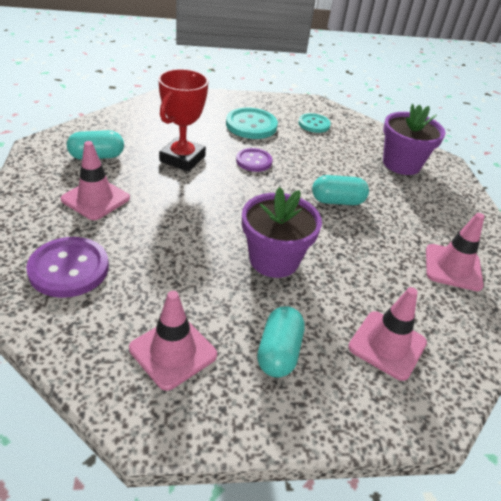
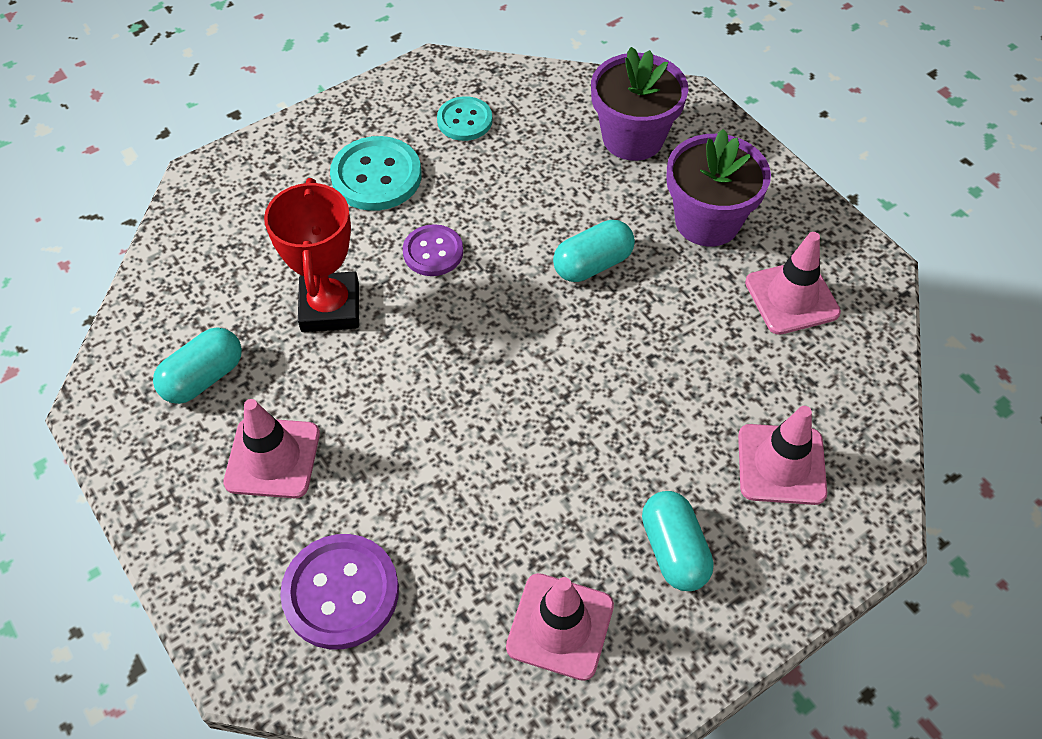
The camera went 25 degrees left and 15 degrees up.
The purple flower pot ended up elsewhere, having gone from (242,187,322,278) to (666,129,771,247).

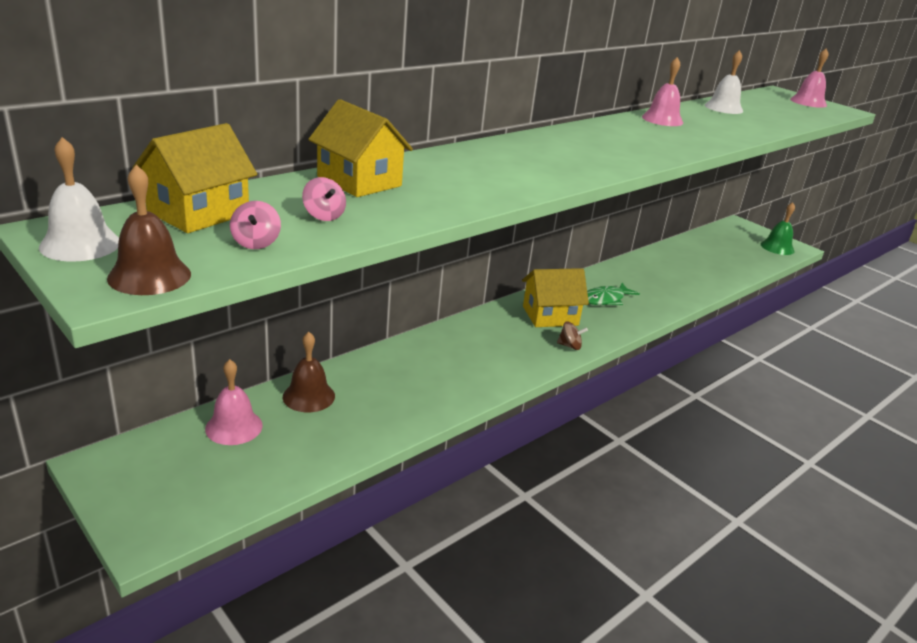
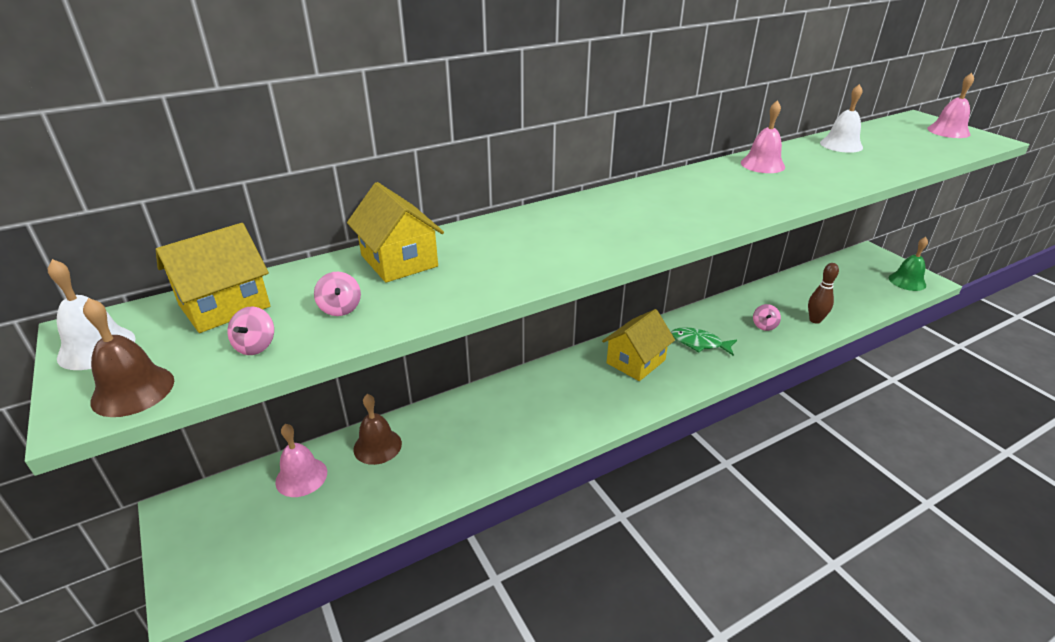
The camera went 15 degrees right and 5 degrees up.
The yellow house at (522,268,589,327) ended up facing another way, 45 degrees counterclockwise from before.
The second view lost the brown spinning top at (557,322,588,350).
The green fish at (587,283,640,305) ended up facing another way, 45 degrees clockwise from before.
The second view gained the pink spinning top at (753,304,781,331).
The second view gained the brown bowling pin at (808,263,839,324).

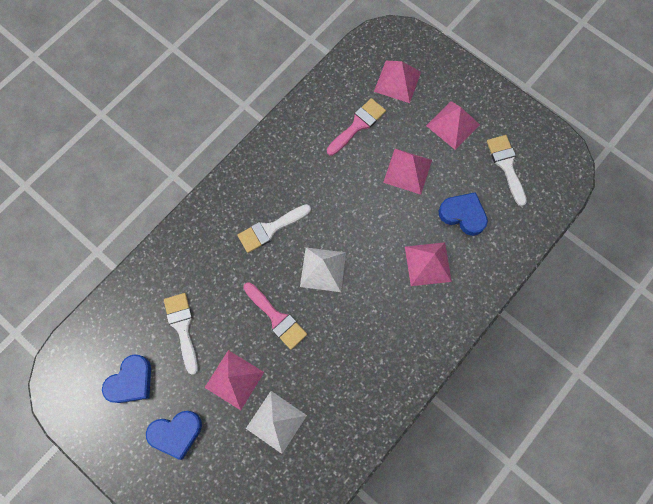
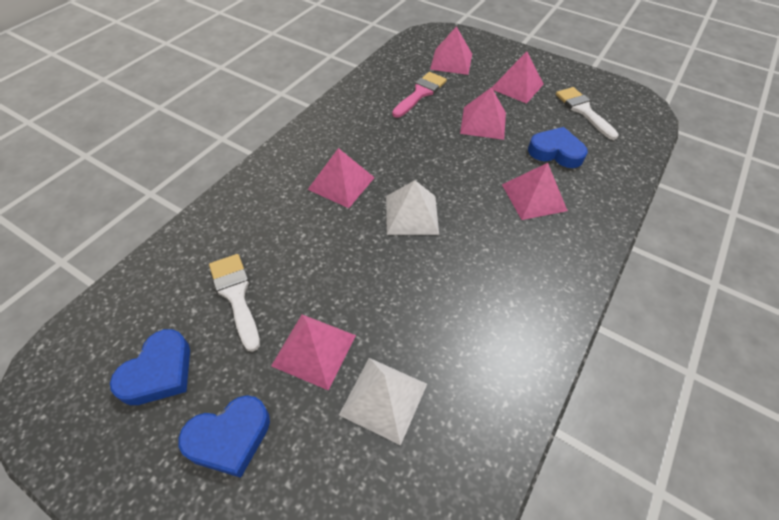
The camera went 10 degrees left and 20 degrees down.
Where the white brush stood at (237,204,311,253), the pink pyramid came to stand at (307,148,375,208).
The second view lost the pink brush at (243,282,307,350).

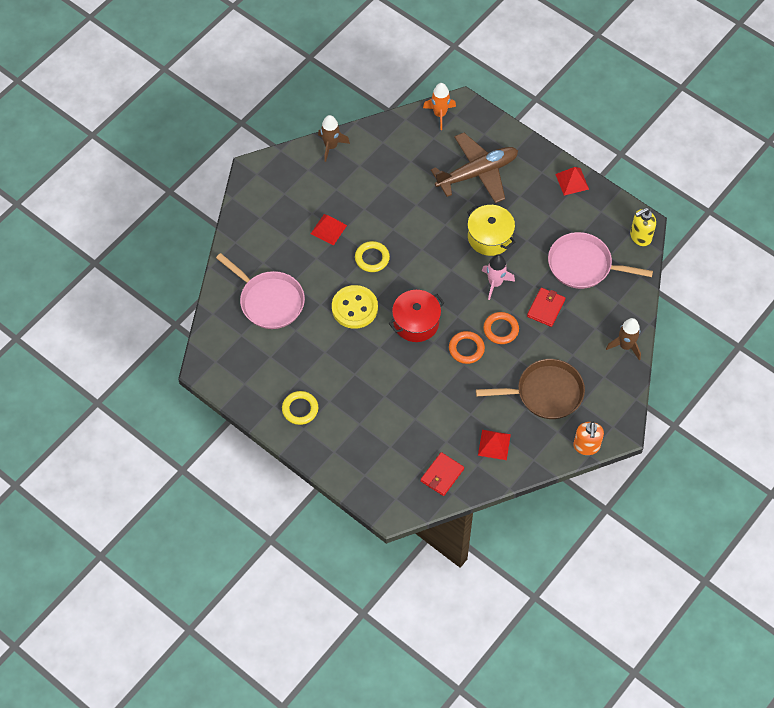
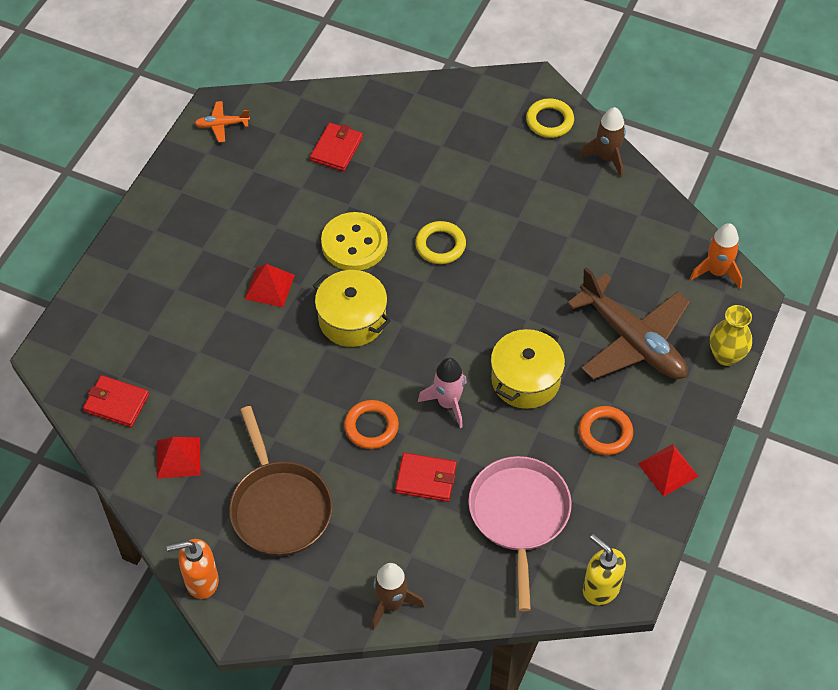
The camera went 75 degrees right and 5 degrees down.
Where the pink pan stood at (216,253,305,329), the red wallet came to stand at (310,123,363,171).
The yellow ring ended up elsewhere, having gone from (282,391,318,425) to (526,98,574,138).
The red pyramid ended up elsewhere, having gone from (311,214,347,245) to (245,264,295,307).
What was the red pot at (389,290,444,342) turned into the yellow pot at (313,270,391,347).
The orange ring ended up elsewhere, having gone from (449,331,485,364) to (579,406,633,455).
The second view gained the orange plane at (194,101,250,142).
The second view gained the yellow vase at (710,305,752,366).

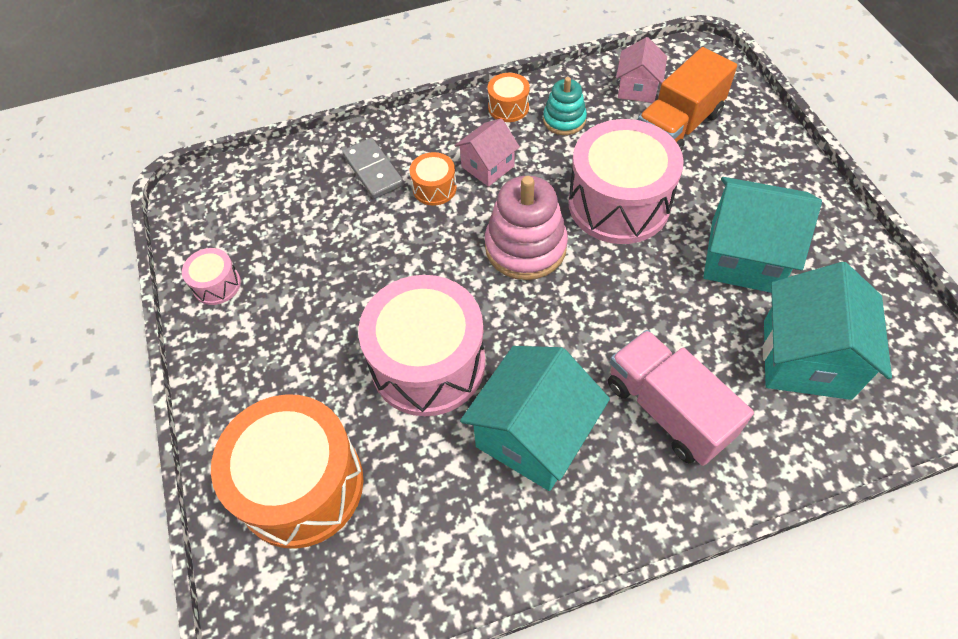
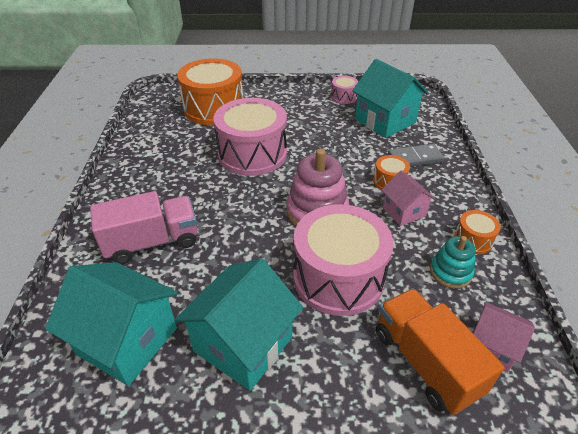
The camera went 105 degrees right and 15 degrees down.
The turquoise house ended up elsewhere, having gone from (460,346,610,491) to (352,59,429,138).

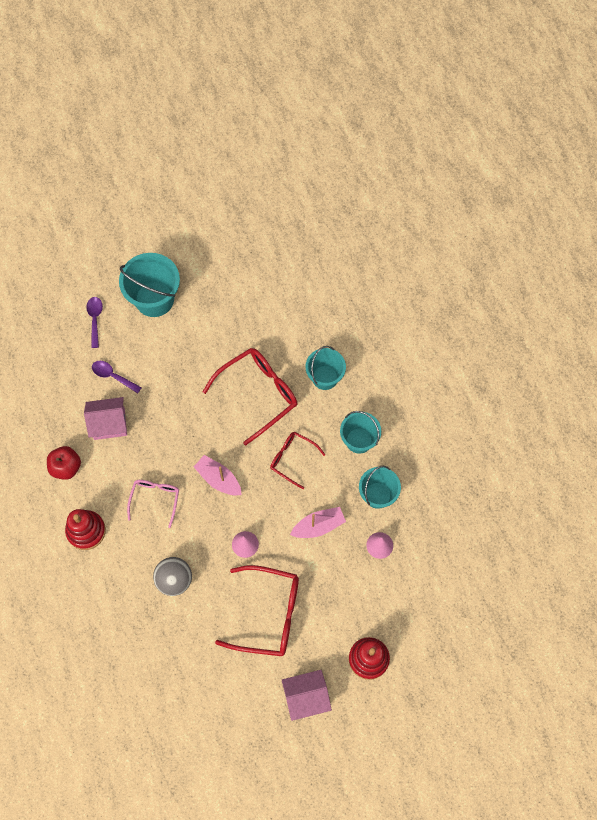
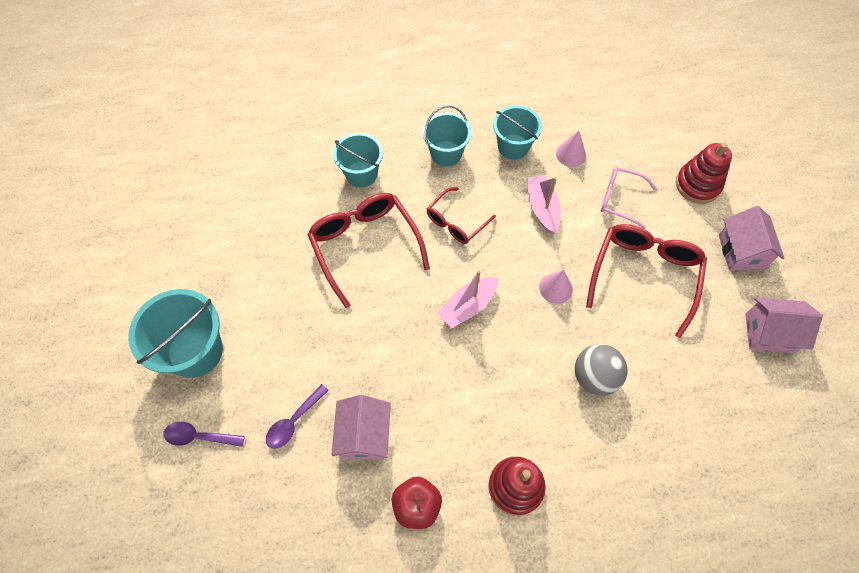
The camera went 80 degrees left and 5 degrees down.
The pink glasses ended up elsewhere, having gone from (127,480,179,528) to (601,167,656,229).
The second view gained the pink house at (745,297,823,353).

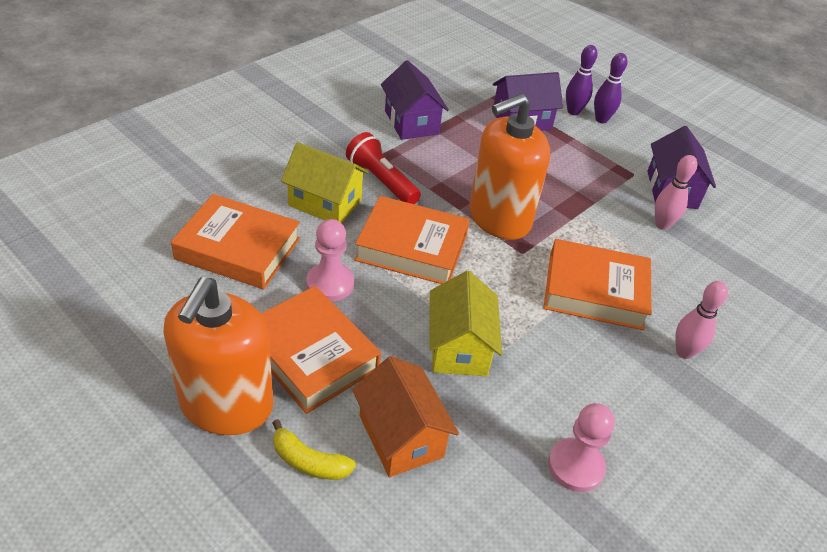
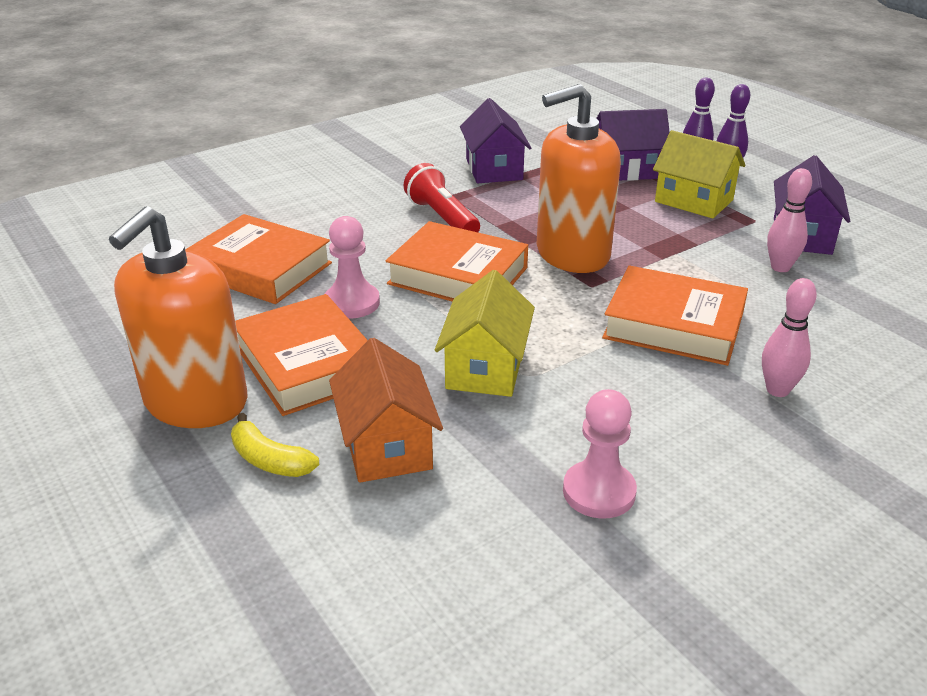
The camera went 15 degrees right and 10 degrees down.
The yellow house ended up elsewhere, having gone from (281,142,369,223) to (653,130,746,218).

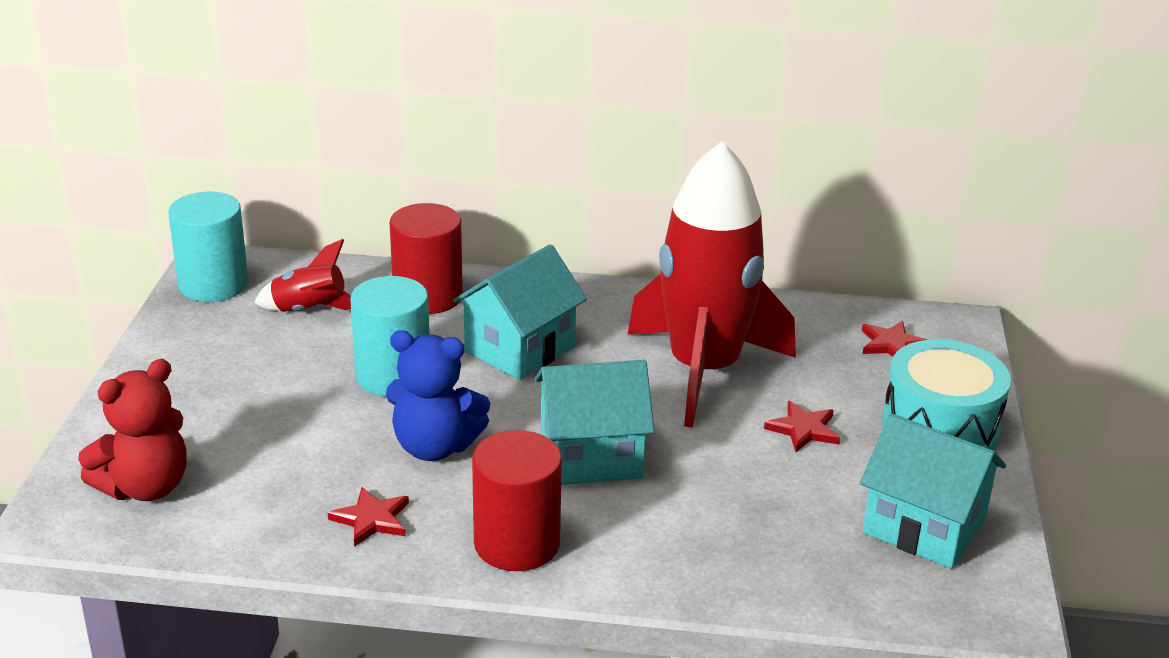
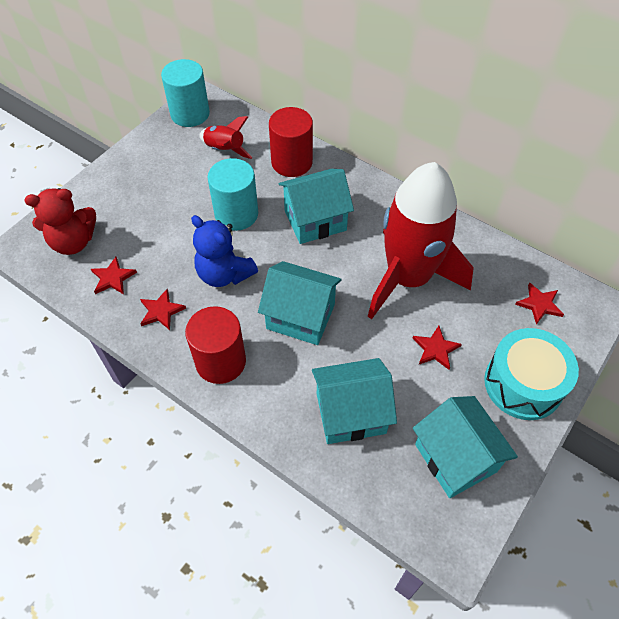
The camera went 30 degrees right and 25 degrees up.
The second view gained the red star at (91,257,137,294).
The second view gained the turquoise house at (312,358,397,444).

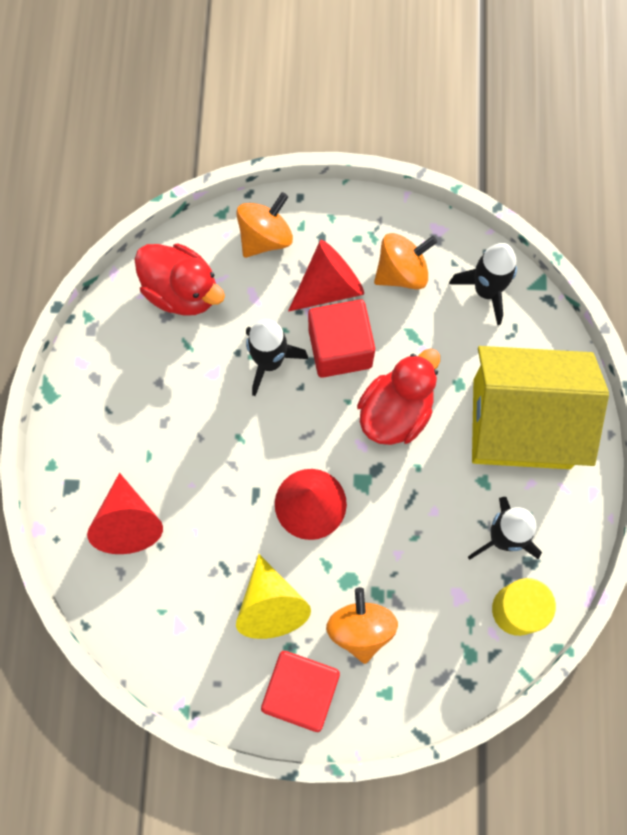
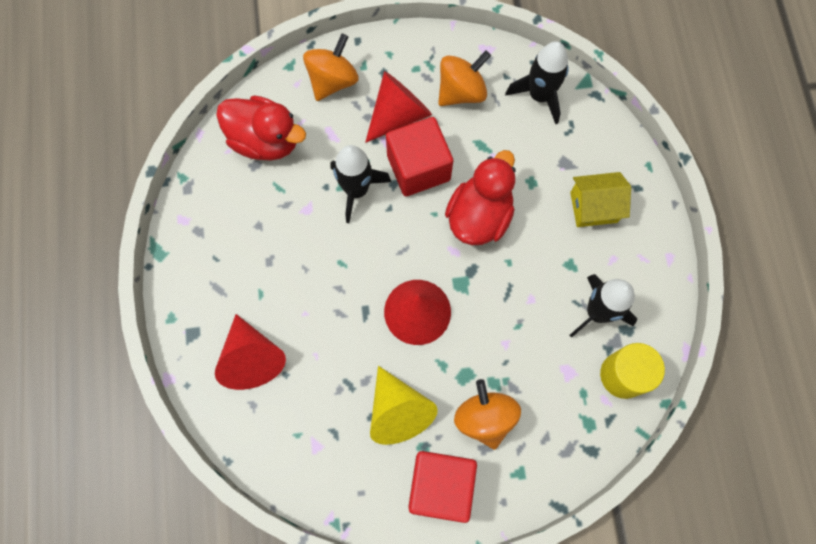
The camera went 10 degrees left and 0 degrees up.
The size of the yellow house at (472,346,609,469) changed by a factor of 0.47.

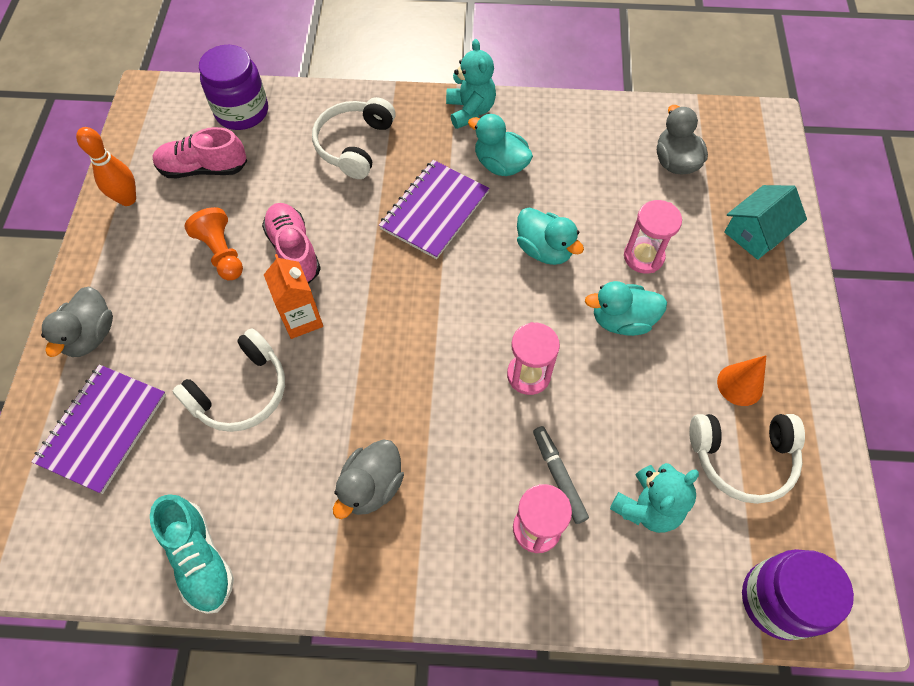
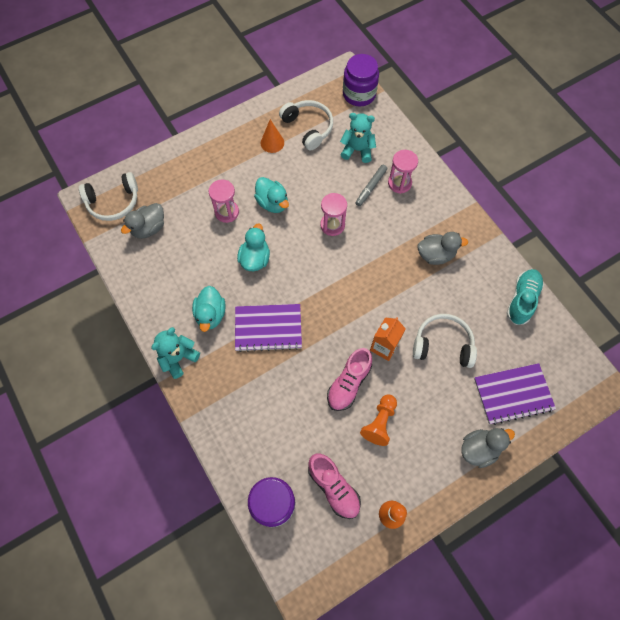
The camera went 125 degrees left and 5 degrees up.
The white headphones ended up elsewhere, having gone from (312,97,395,179) to (79,172,138,221).
The second view lost the turquoise house at (724,185,807,260).

